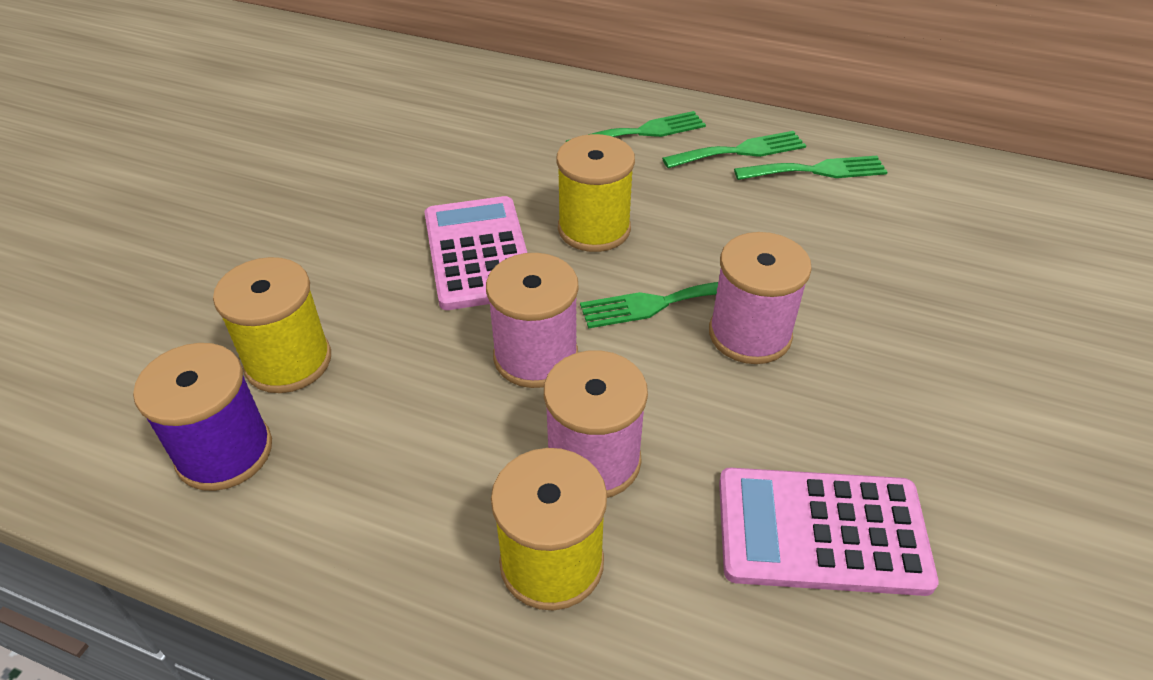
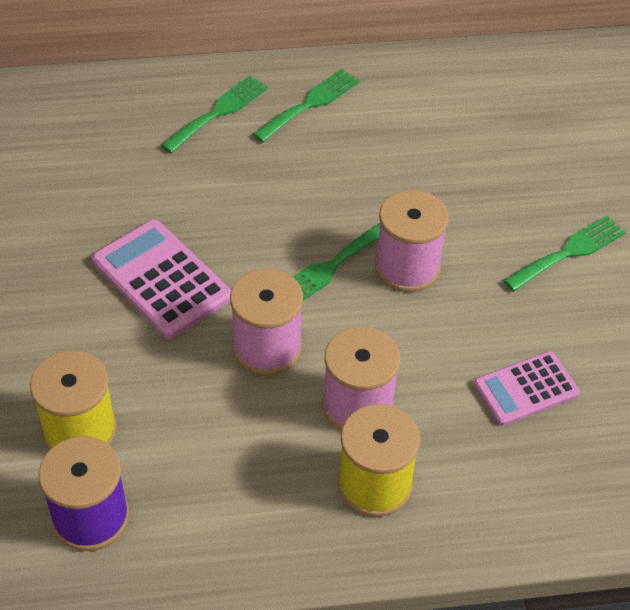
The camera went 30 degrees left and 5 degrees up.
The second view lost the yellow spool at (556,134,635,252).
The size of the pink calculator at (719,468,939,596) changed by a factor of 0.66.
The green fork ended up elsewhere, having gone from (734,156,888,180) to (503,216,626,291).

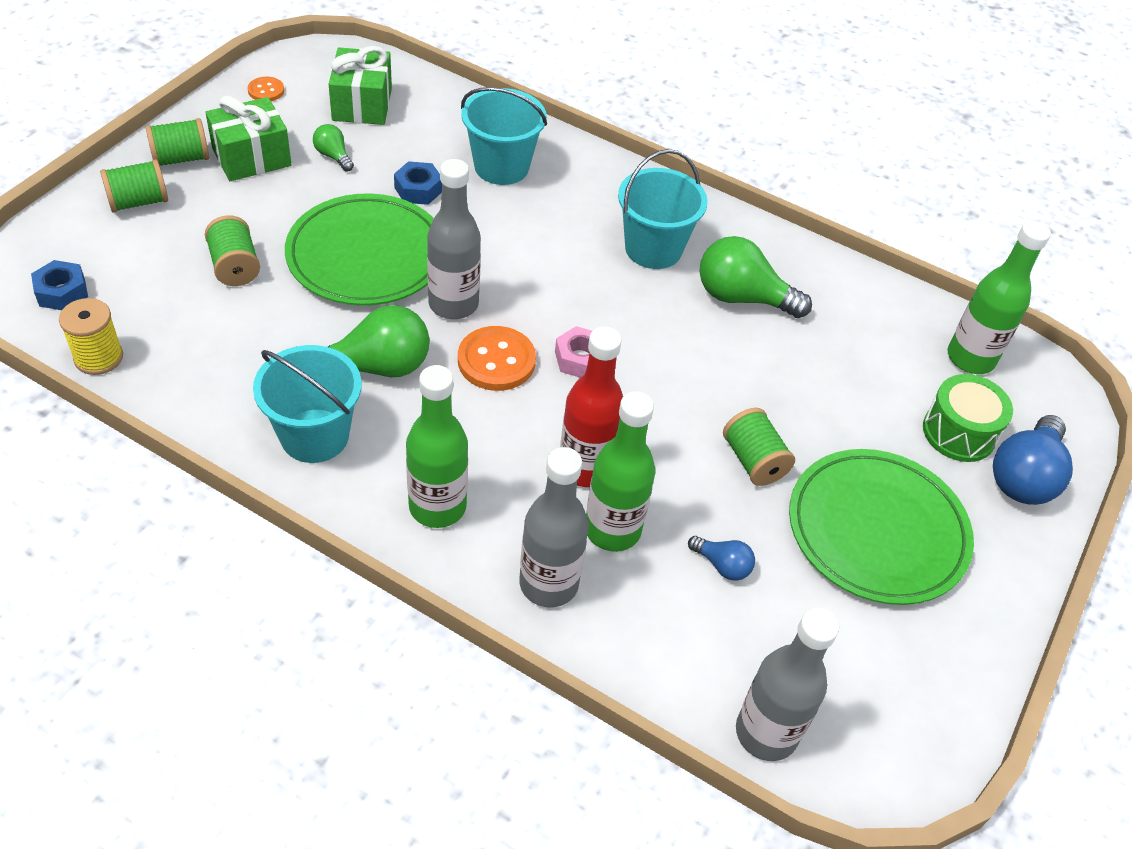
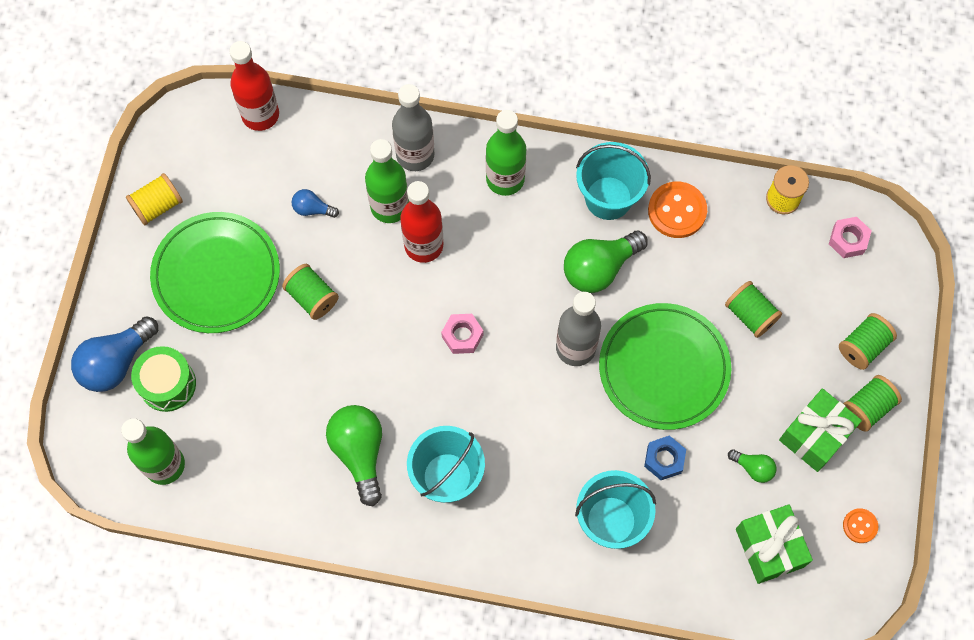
The camera went 165 degrees right and 20 degrees up.
What was the blue nut at (31,260,88,310) turned into the pink nut at (829,217,871,258).
The orange button ended up elsewhere, having gone from (458,326,536,391) to (648,181,707,238).
The green light bulb at (700,236,812,318) ended up facing another way, 105 degrees counterclockwise from before.
What was the grey bottle at (736,608,839,761) turned into the red bottle at (229,41,279,131).
The blue light bulb at (993,415,1073,505) ended up facing another way, 150 degrees counterclockwise from before.
The second view gained the yellow spool at (126,173,183,225).

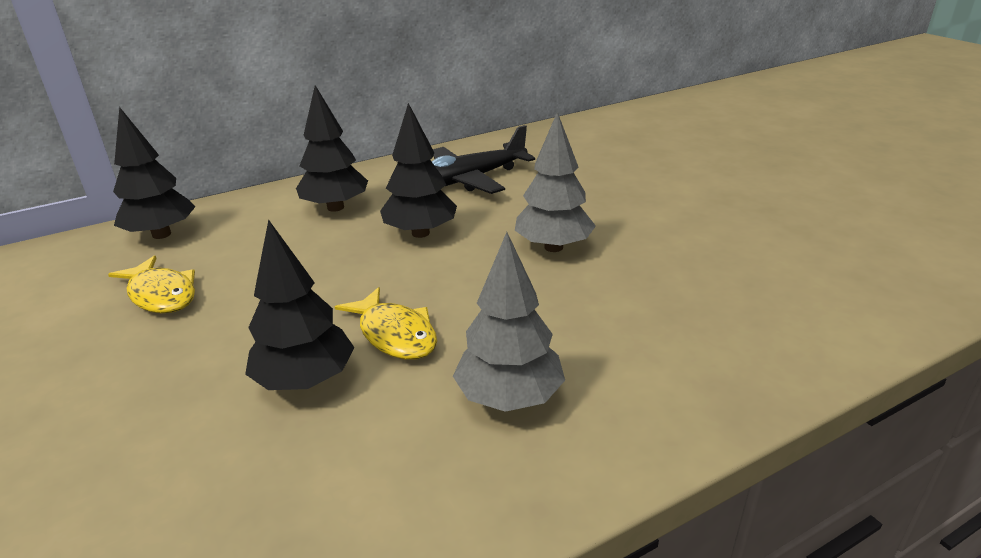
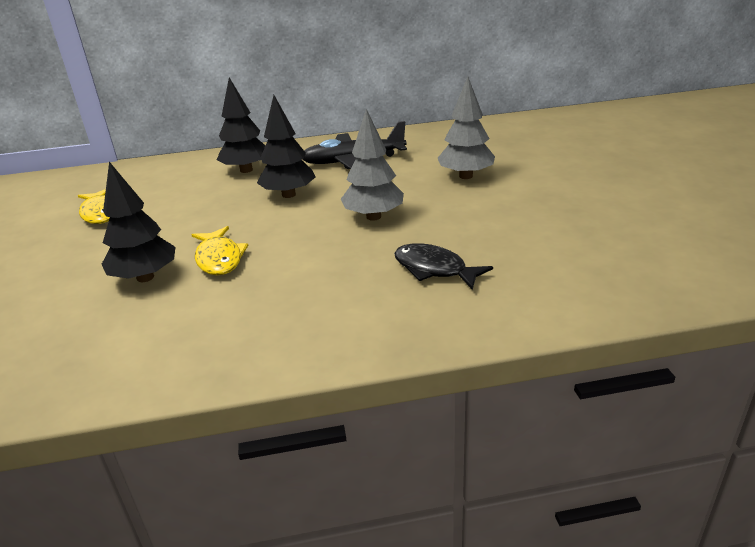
The camera went 20 degrees right and 0 degrees up.
The second view lost the black tree at (113,107,196,239).
The grey tree ended up elsewhere, having gone from (453,232,565,412) to (437,77,495,179).
The second view gained the black fish at (394,243,493,290).

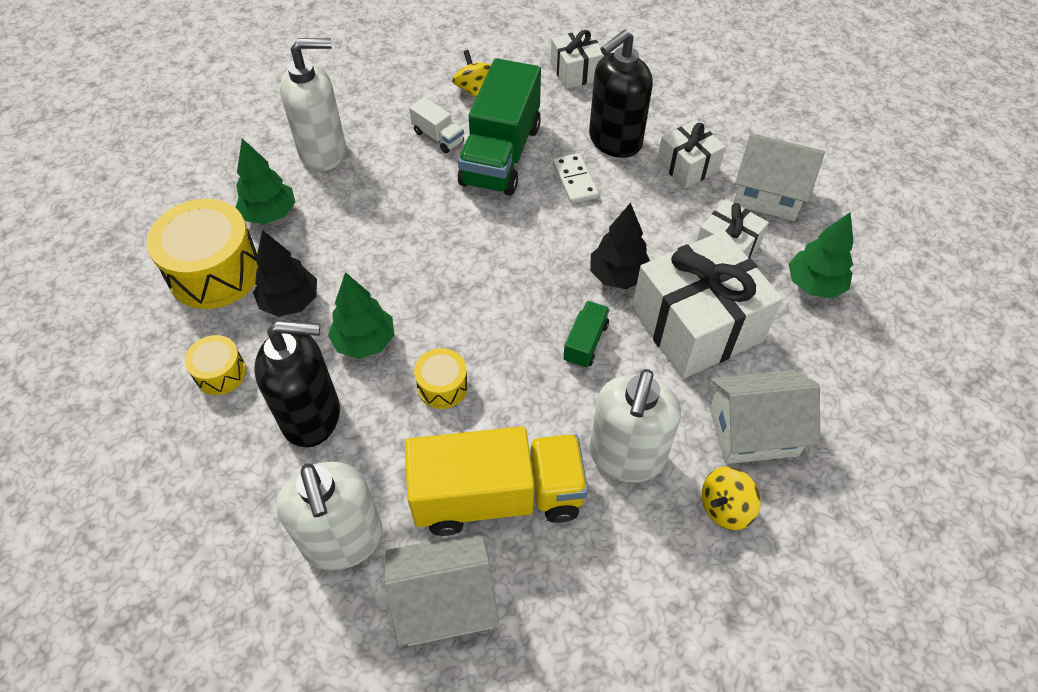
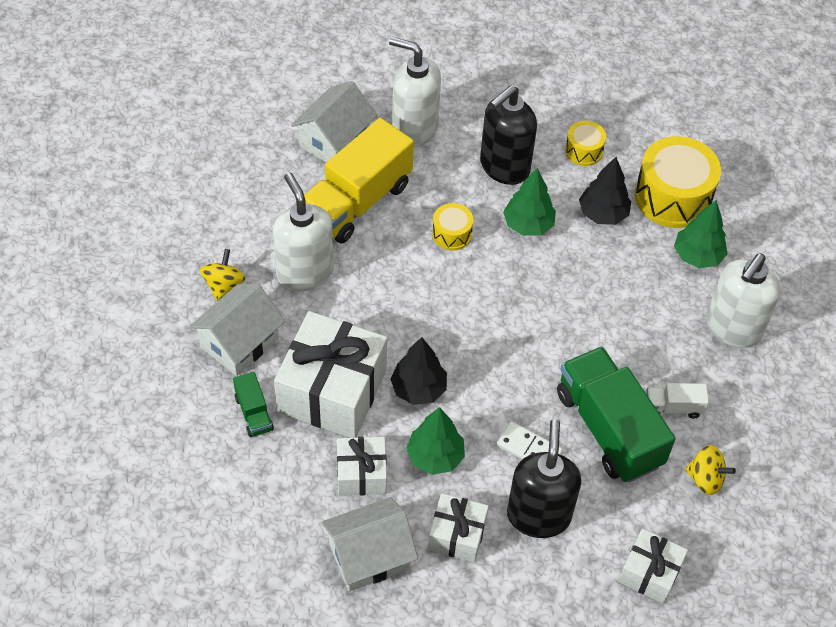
The camera went 135 degrees right and 0 degrees up.
The green truck ended up elsewhere, having gone from (563,301,610,368) to (233,372,274,437).
The green tree ended up elsewhere, having gone from (788,212,853,298) to (406,407,465,475).

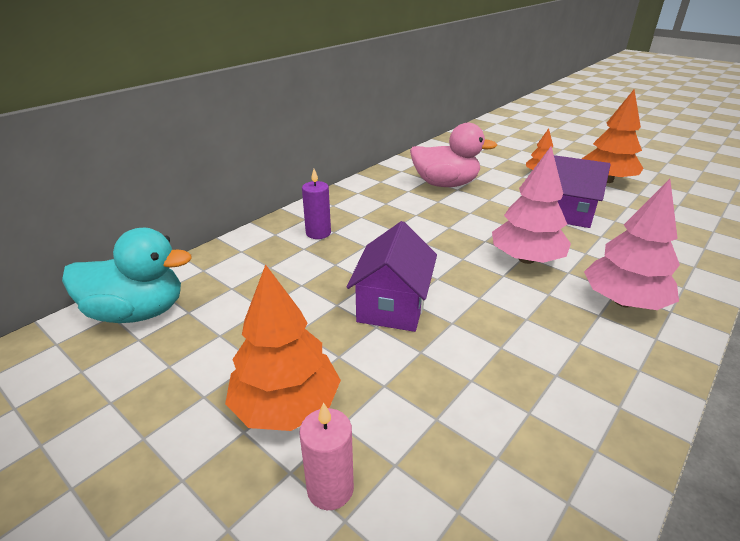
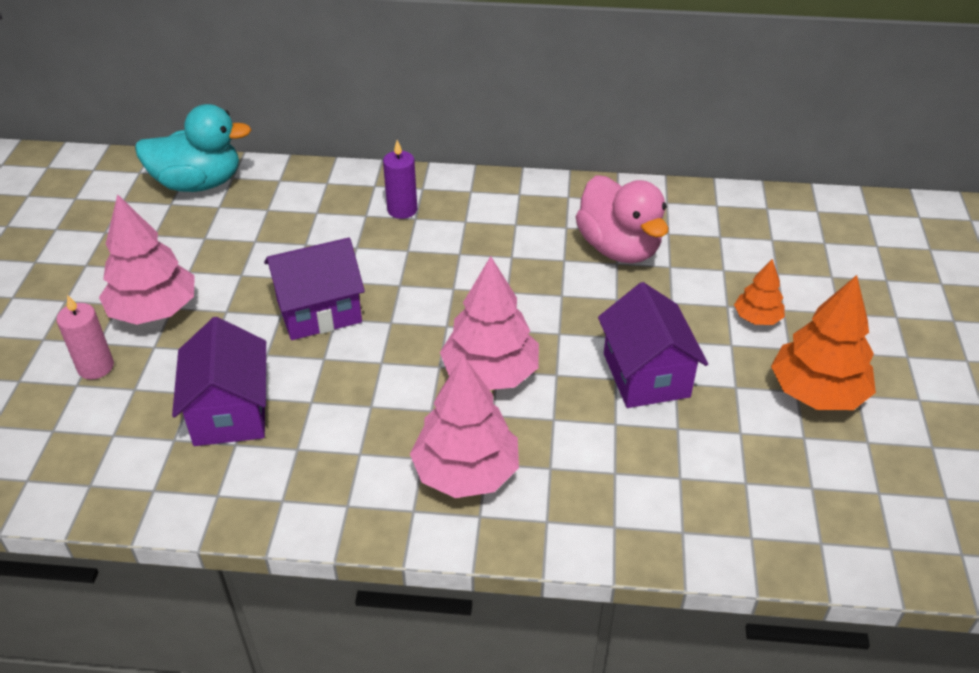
The camera went 55 degrees right and 10 degrees up.
The turquoise duck at (62,228,192,323) ended up facing another way, 60 degrees counterclockwise from before.
What was the orange tree at (225,264,341,431) turned into the pink tree at (99,194,195,325).
The second view gained the purple house at (172,317,266,446).

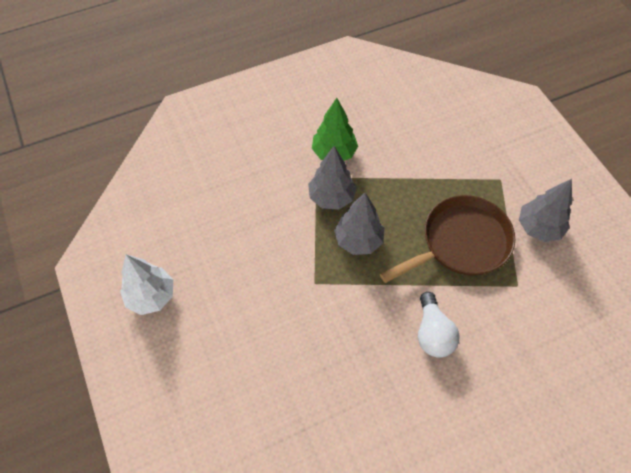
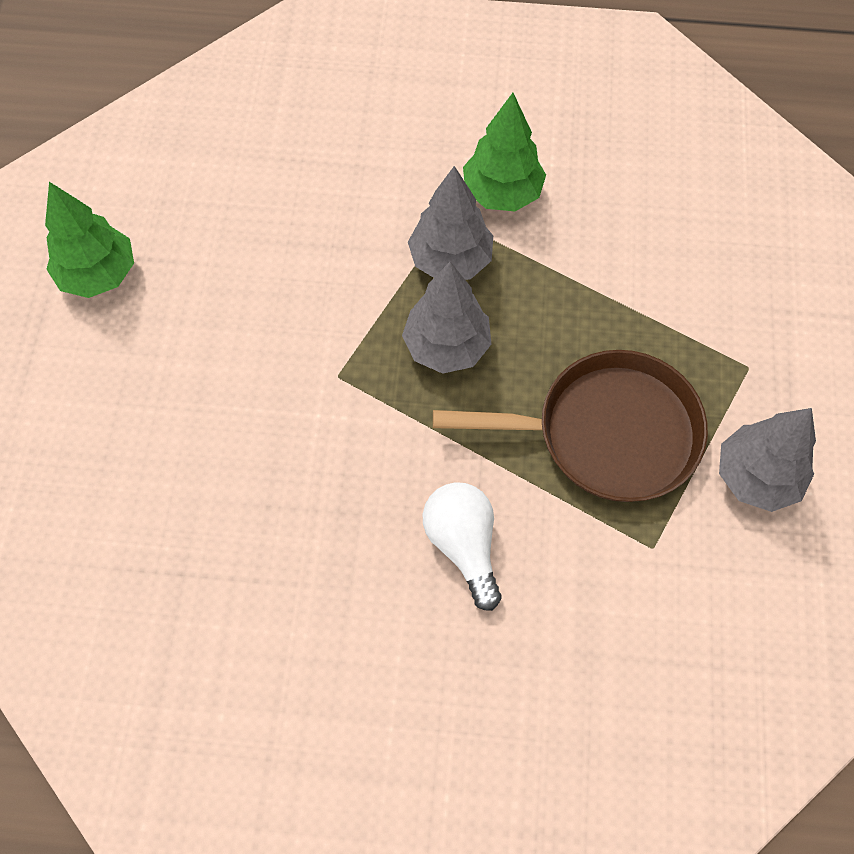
The camera went 30 degrees right and 5 degrees up.
What was the white tree at (120,254,173,315) turned into the green tree at (45,182,134,298).
The white light bulb at (418,292,460,358) ended up facing another way, 135 degrees clockwise from before.

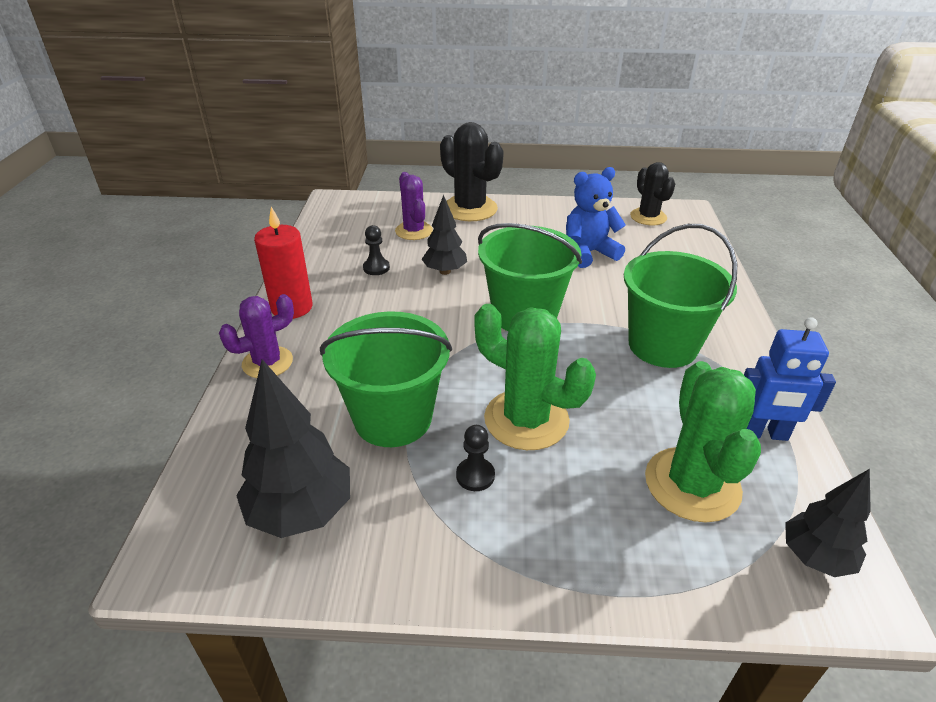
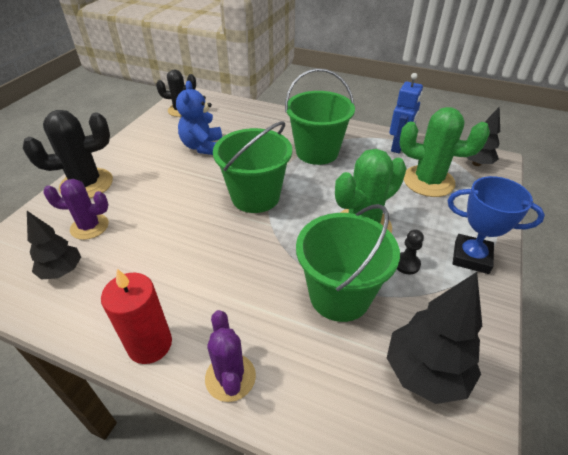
The camera went 70 degrees left and 5 degrees up.
The second view lost the black pawn at (363,225,390,275).
The black tree ended up elsewhere, having gone from (422,195,467,275) to (27,211,81,279).
The second view gained the blue trophy at (448,176,545,274).

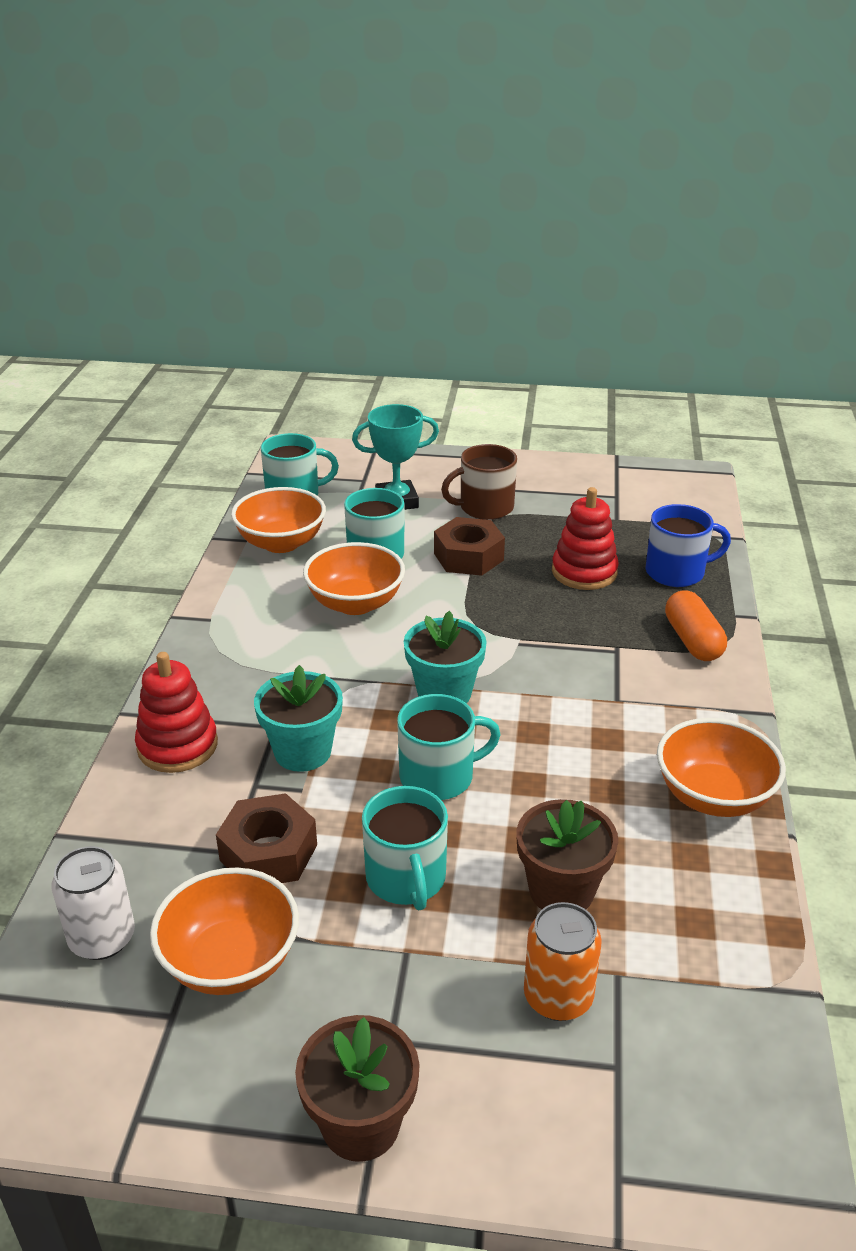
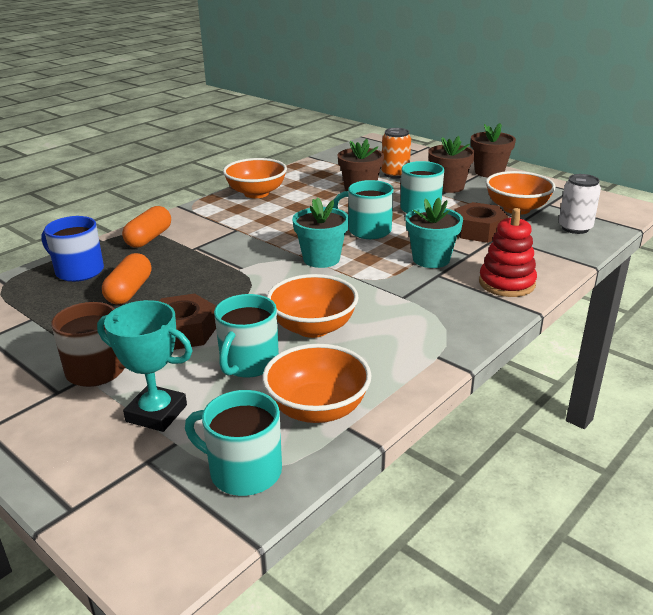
The camera went 145 degrees left and 5 degrees down.
Where the red stacking toy stood at (552,487,619,590), the orange capsule came to stand at (102,253,151,305).
The second view gained the brown flower pot at (428,136,475,193).

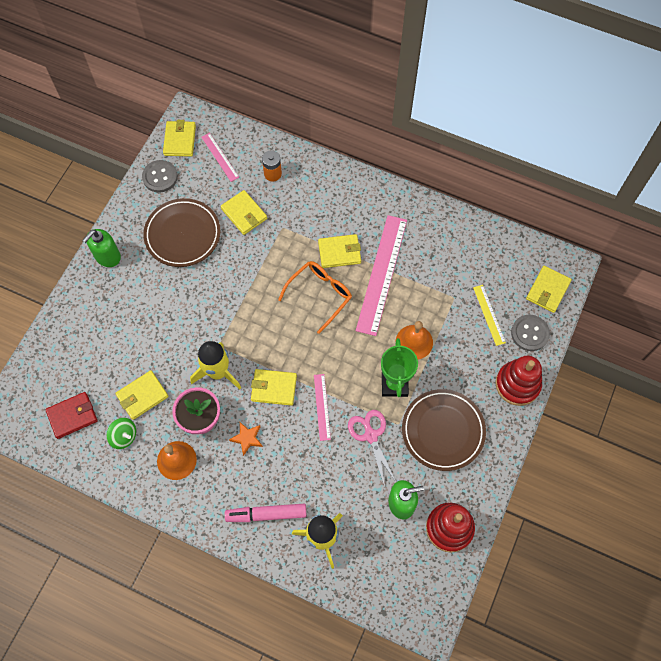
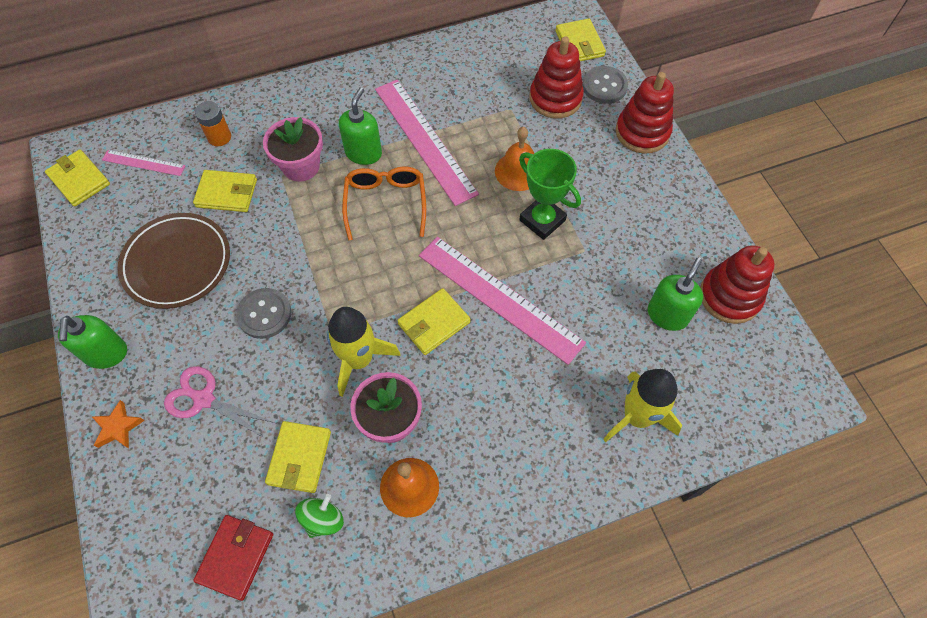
The camera went 45 degrees left and 5 degrees down.
The green spinning top at (107,418,136,449) ended up facing another way, 45 degrees counterclockwise from before.
The grey button ended up elsewhere, having gone from (142,160,178,192) to (236,288,291,339).
The second view lost the pink marker at (225,504,307,522).
The orange star ended up elsewhere, having gone from (229,422,263,456) to (92,400,144,448).
The size of the pink ruler at (314,374,331,441) changed by a factor of 2.04.
Where the yellow wallet stood at (318,234,361,268), the green soap dispenser came to stand at (339,87,382,165).
The pink scissors ended up elsewhere, having gone from (348,410,396,486) to (164,366,274,438).
The second view lost the brown plate at (402,389,486,471).
Where the yellow ruler stood at (473,285,506,346), the red stacking toy came to stand at (529,36,584,119).
The second view gained the pink flower pot at (263,117,323,182).

